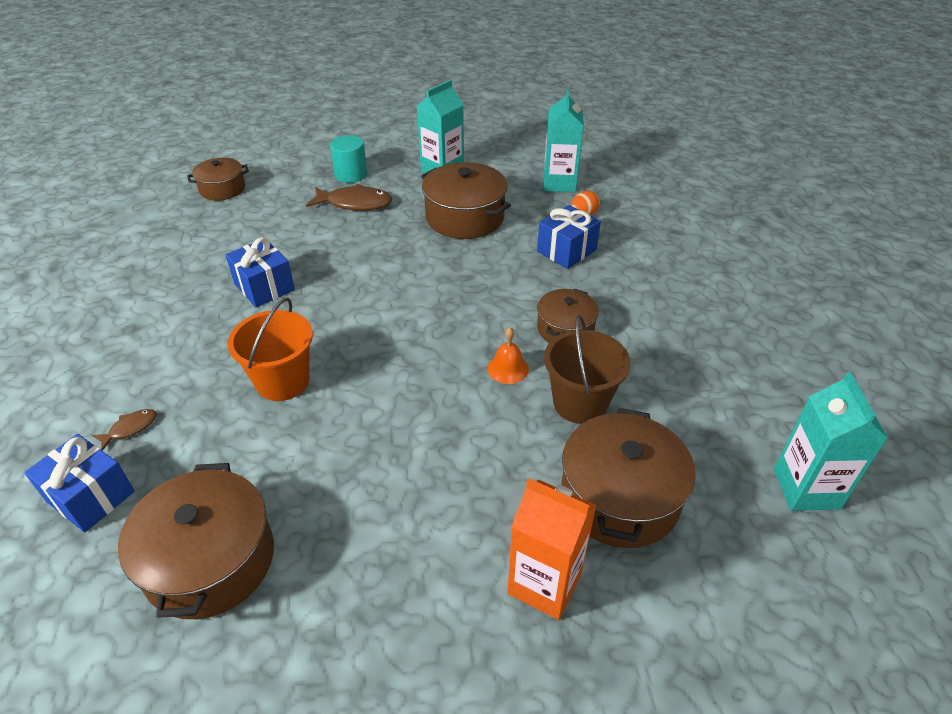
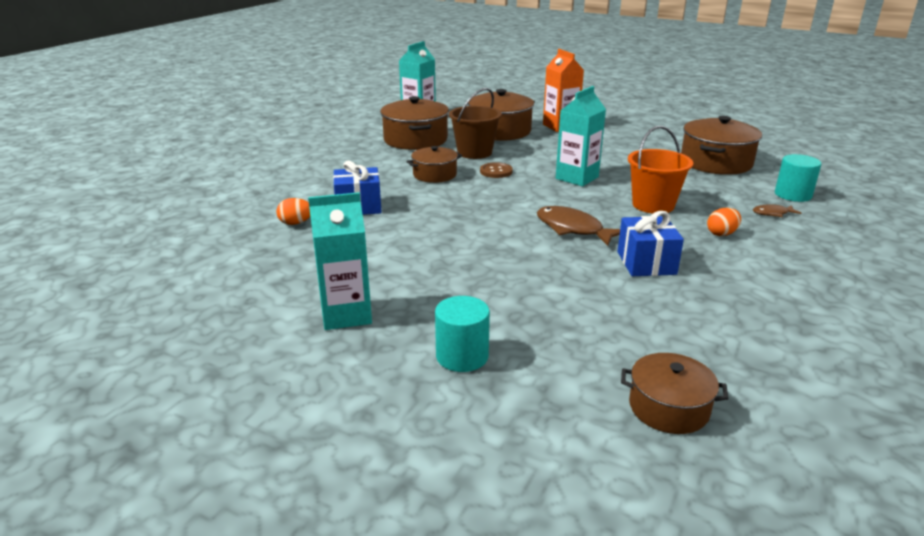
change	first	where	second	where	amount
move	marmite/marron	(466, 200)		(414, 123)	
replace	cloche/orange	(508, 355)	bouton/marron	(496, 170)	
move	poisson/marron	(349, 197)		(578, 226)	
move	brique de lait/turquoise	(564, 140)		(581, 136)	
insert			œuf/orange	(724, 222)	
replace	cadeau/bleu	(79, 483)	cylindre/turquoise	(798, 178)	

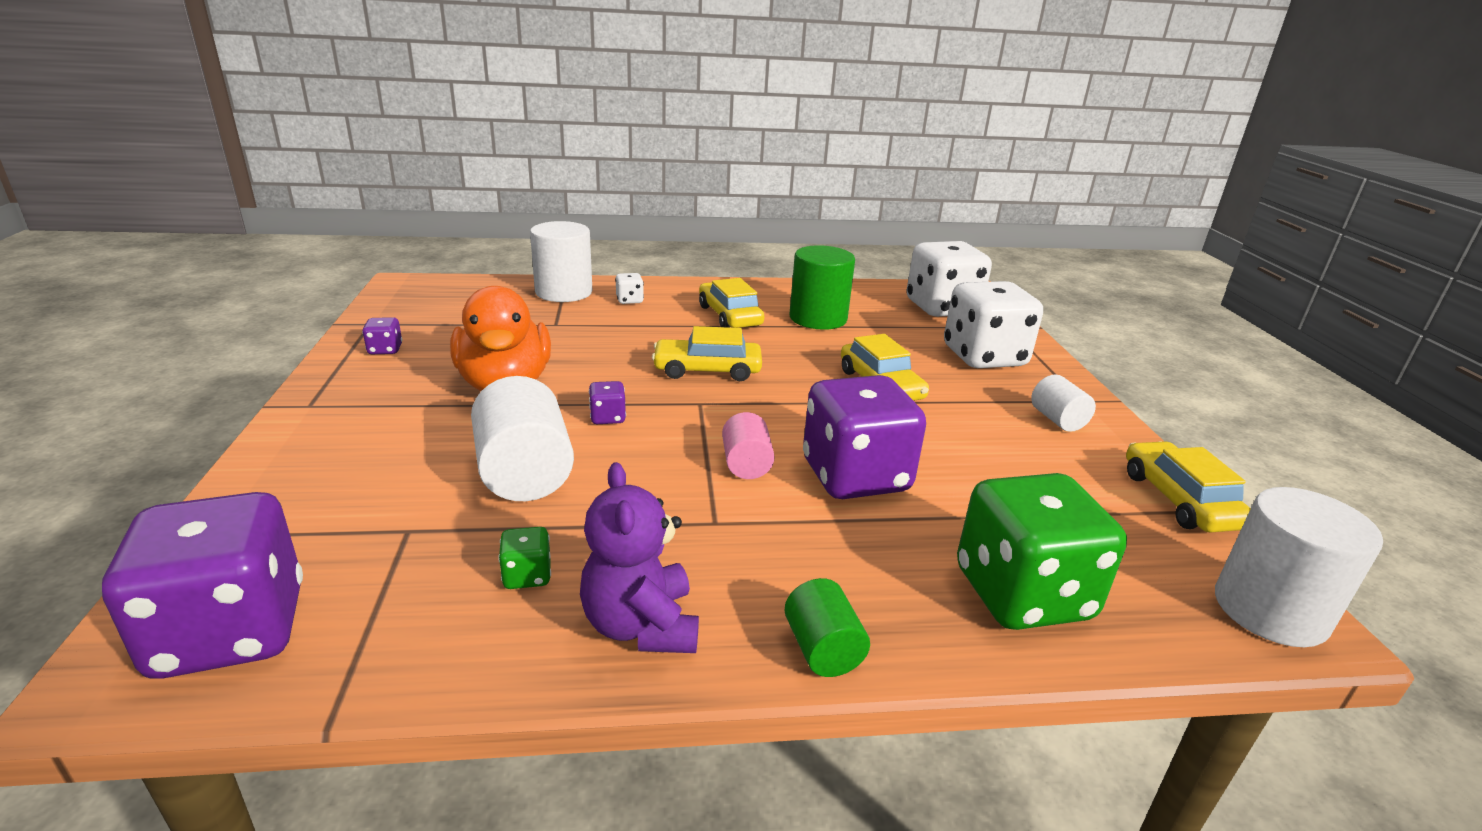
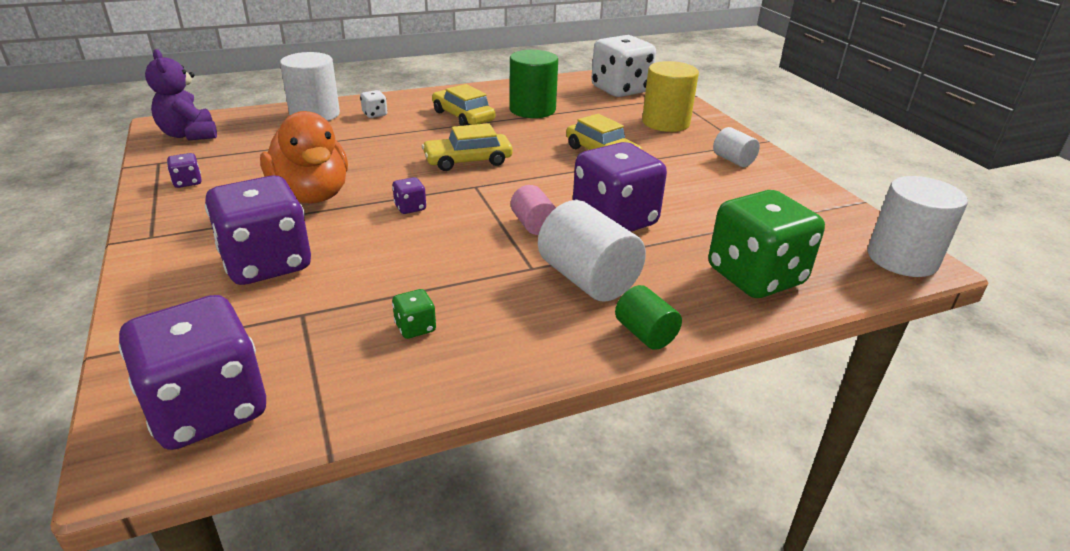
change	first	where	second	where	amount
move	ours en peluche/violet	(639, 557)		(181, 94)	
insert			dé/violet	(258, 230)	
move	cylindre/blanc	(522, 438)		(592, 251)	
replace	dé/blanc	(993, 324)	cylindre/jaune	(670, 96)	
delete	voiture/jaune	(1188, 486)			

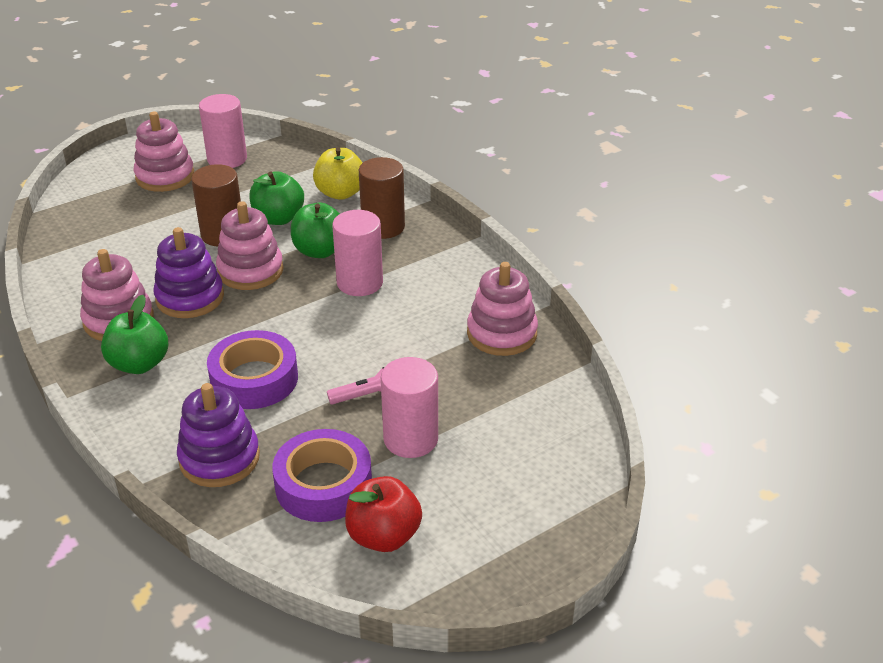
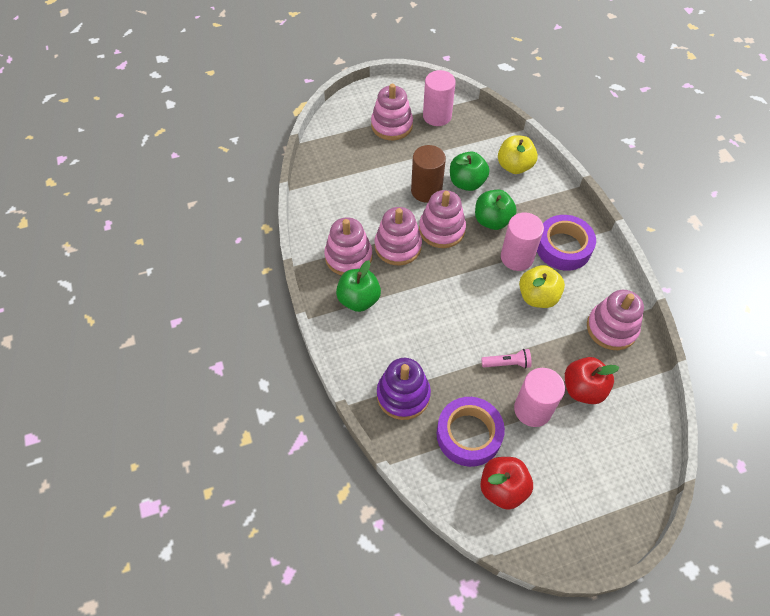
change	first	where	second	where	amount
recolor	jouet à empiler/violet	(188, 272)	jouet à empiler/rose	(398, 236)	
insert			pomme/jaune	(542, 286)	
move	ruban adhésif/violet	(252, 369)		(566, 243)	
insert			pomme/rouge	(592, 380)	
delete	cylindre/marron	(382, 198)			

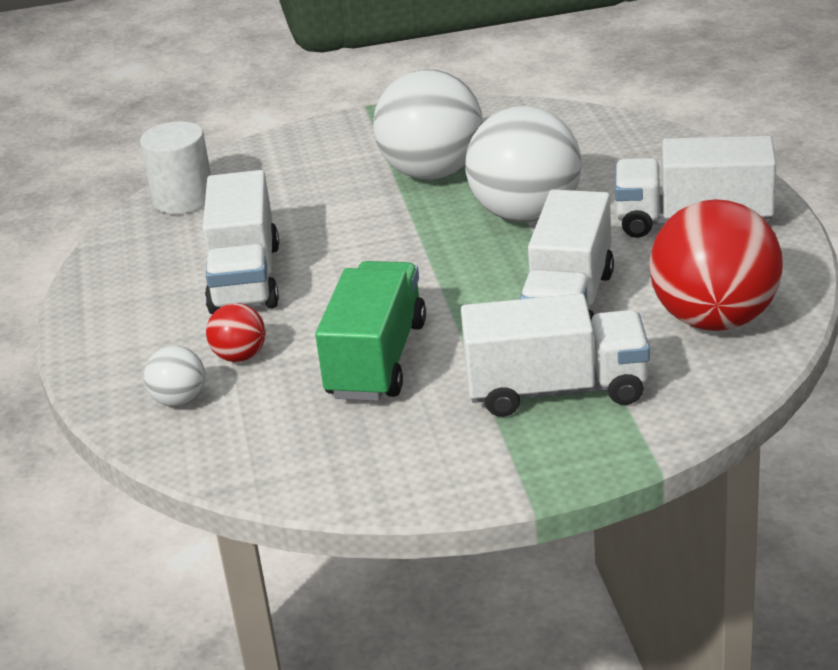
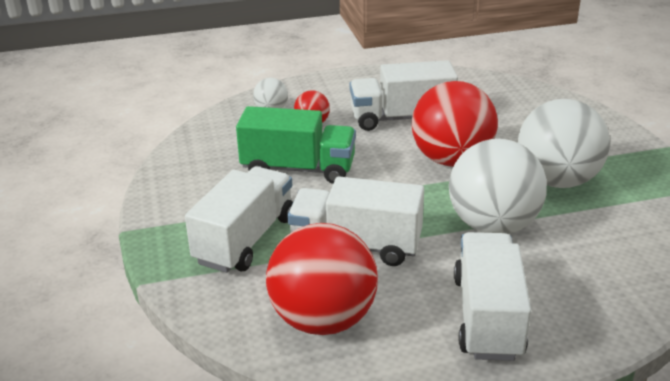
change	first	where	second	where	amount
rotate	camion/blanc	(555, 355)		(239, 219)	150 degrees counterclockwise
insert			balle/rouge	(455, 124)	
delete	cylindre/blanc	(175, 167)			

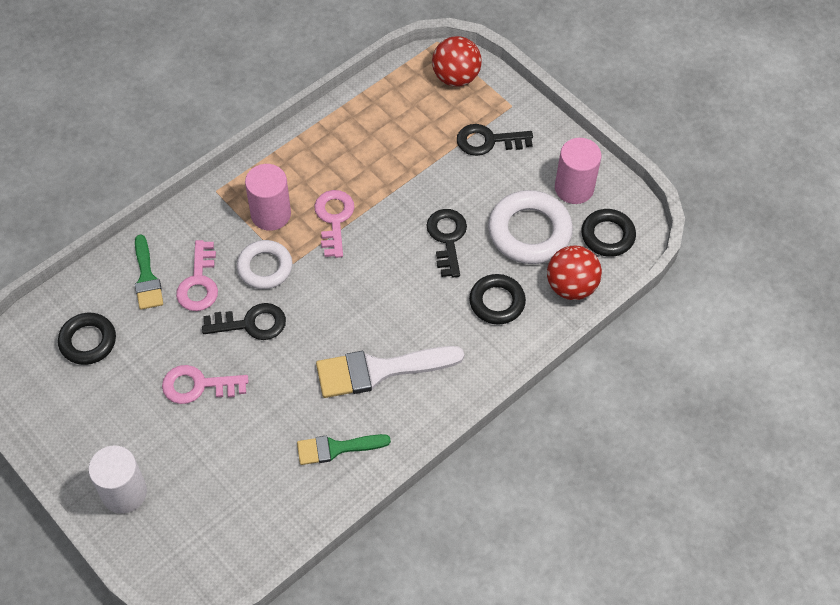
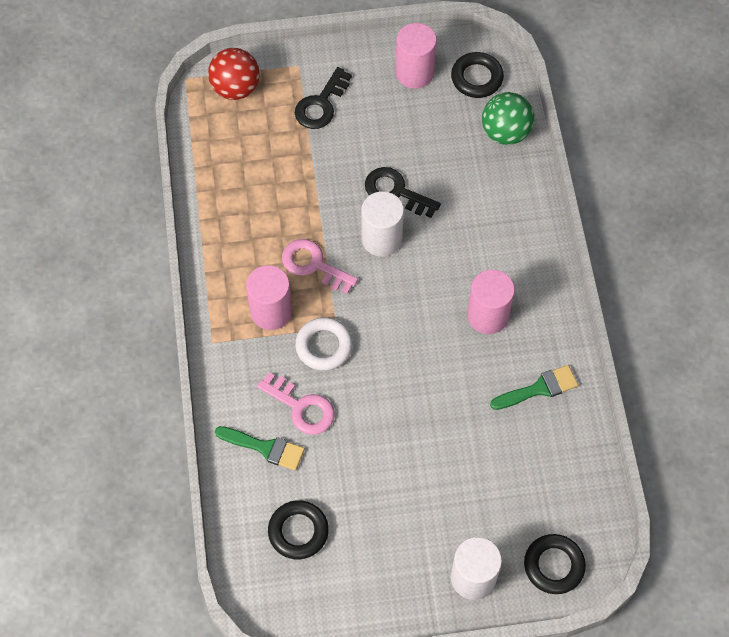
change	first	where	second	where	amount
insert			cylindre/blanc	(382, 224)	
replace	pinceau/blanc	(390, 372)	cylindre/rose	(491, 301)	
recolor	balle/rouge	(574, 273)	balle/vert	(508, 118)	
rotate	pinceau/vert	(344, 449)		(534, 387)	135 degrees counterclockwise
move	anneau/noir	(497, 299)		(555, 564)	
delete	clé/rose	(205, 384)			
delete	clé/noir	(244, 321)			
delete	anneau/blanc	(530, 227)			

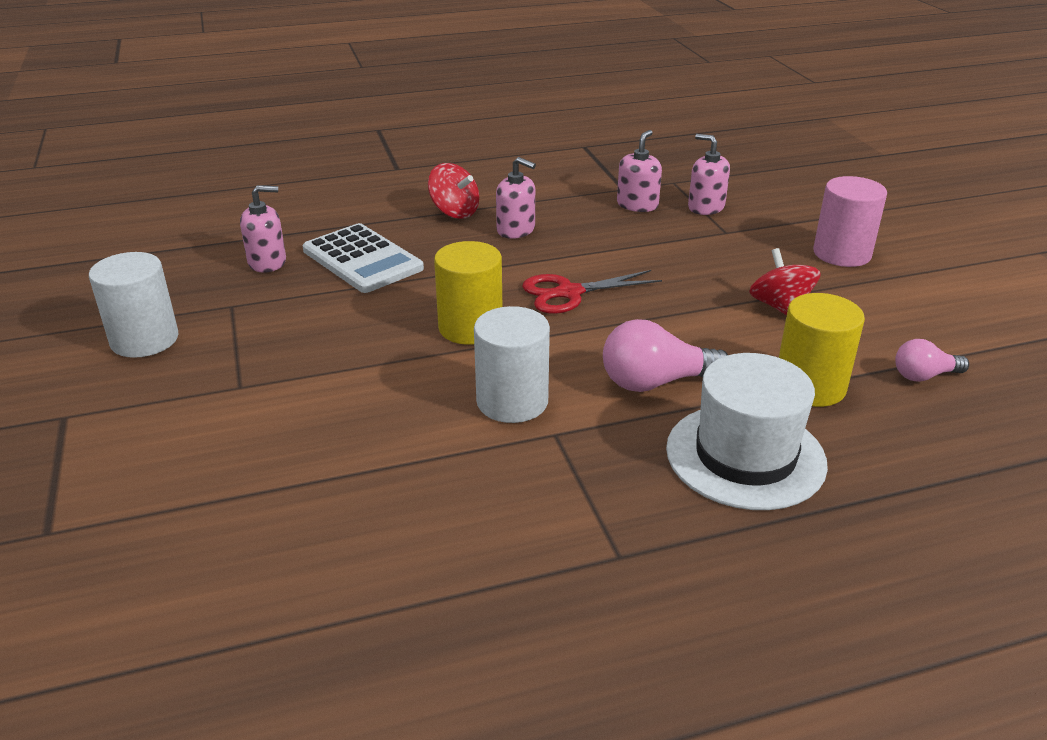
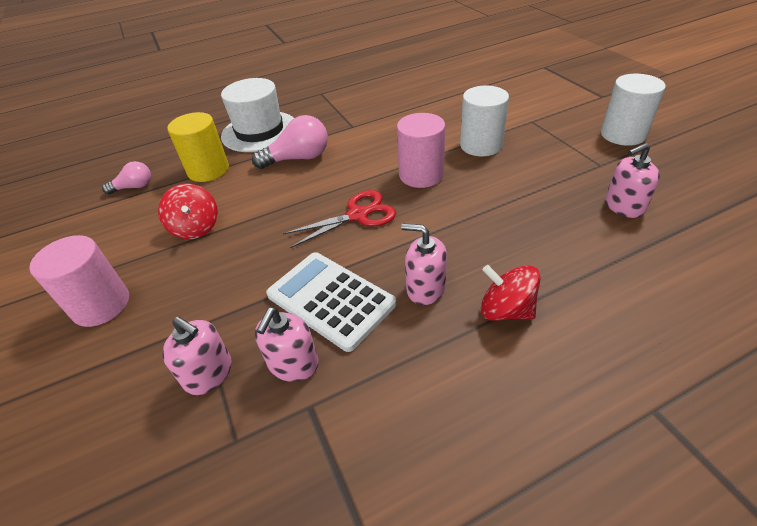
change	first	where	second	where	amount
move	calculatrice/blanc	(363, 258)		(331, 302)	
recolor	cylindre/jaune	(468, 293)	cylindre/rose	(421, 150)	
move	cylindre/blanc	(512, 364)		(484, 121)	

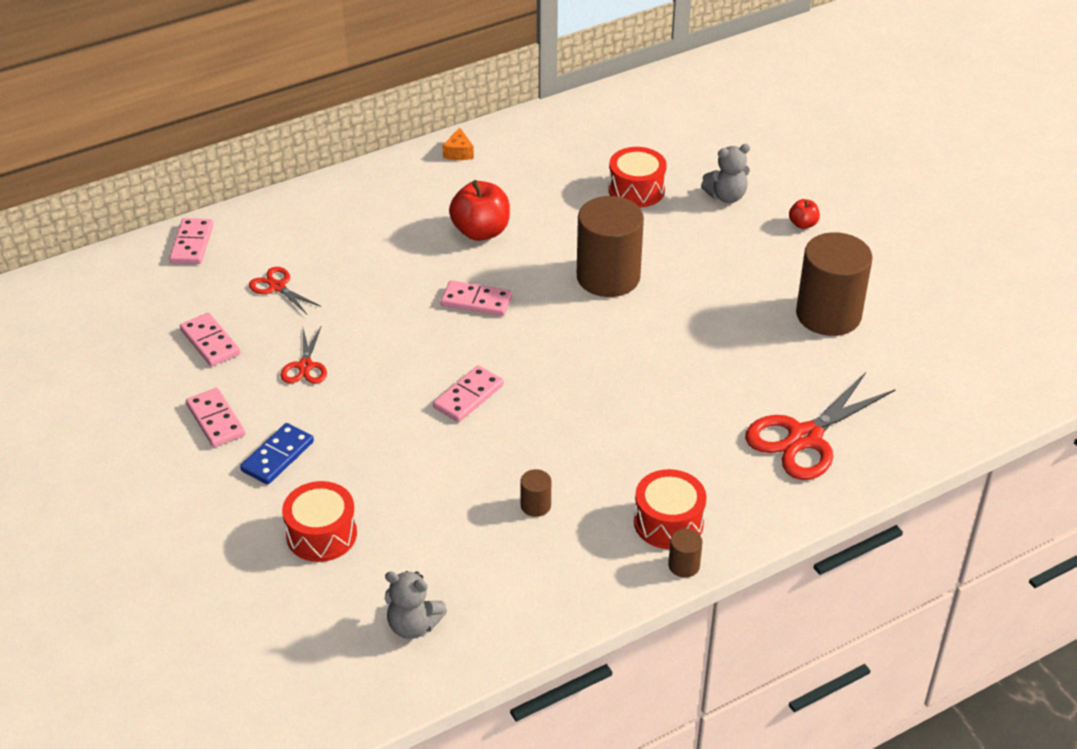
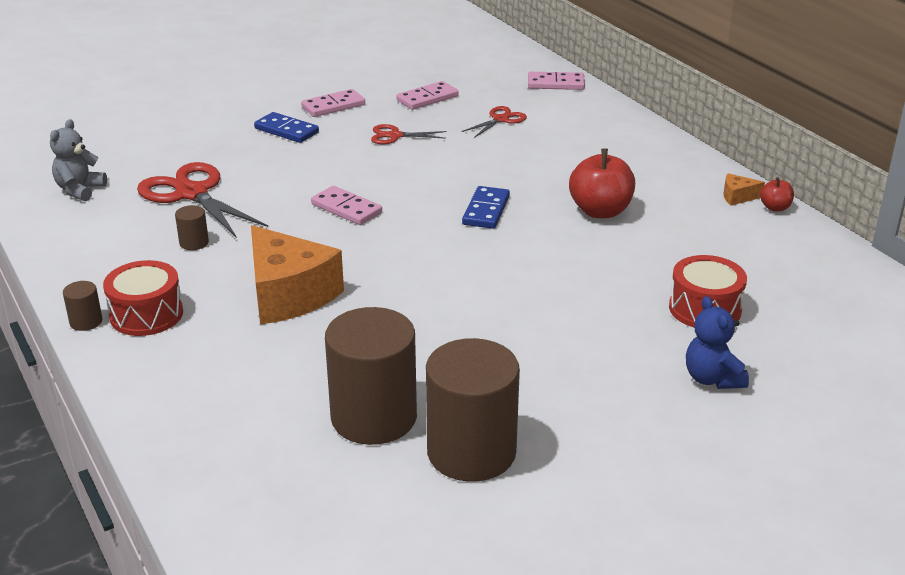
change	first	where	second	where	amount
move	ciseaux/rouge	(820, 426)		(202, 200)	
insert			fromage/orange	(297, 275)	
move	cylindre/marron	(610, 246)		(371, 376)	
recolor	domino/rose	(476, 298)	domino/bleu	(486, 207)	
recolor	ours en peluche/gris	(725, 173)	ours en peluche/bleu	(717, 342)	
move	pomme/rouge	(804, 214)		(777, 194)	
delete	tambour/rouge	(319, 521)			

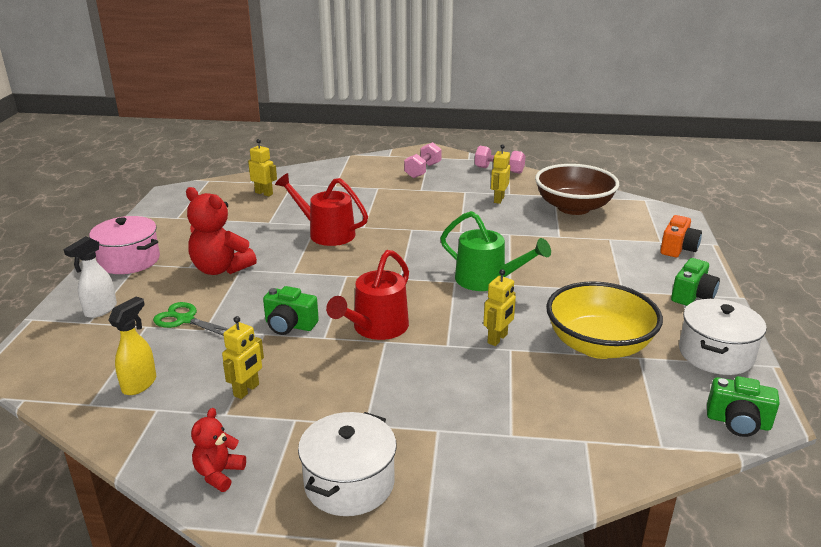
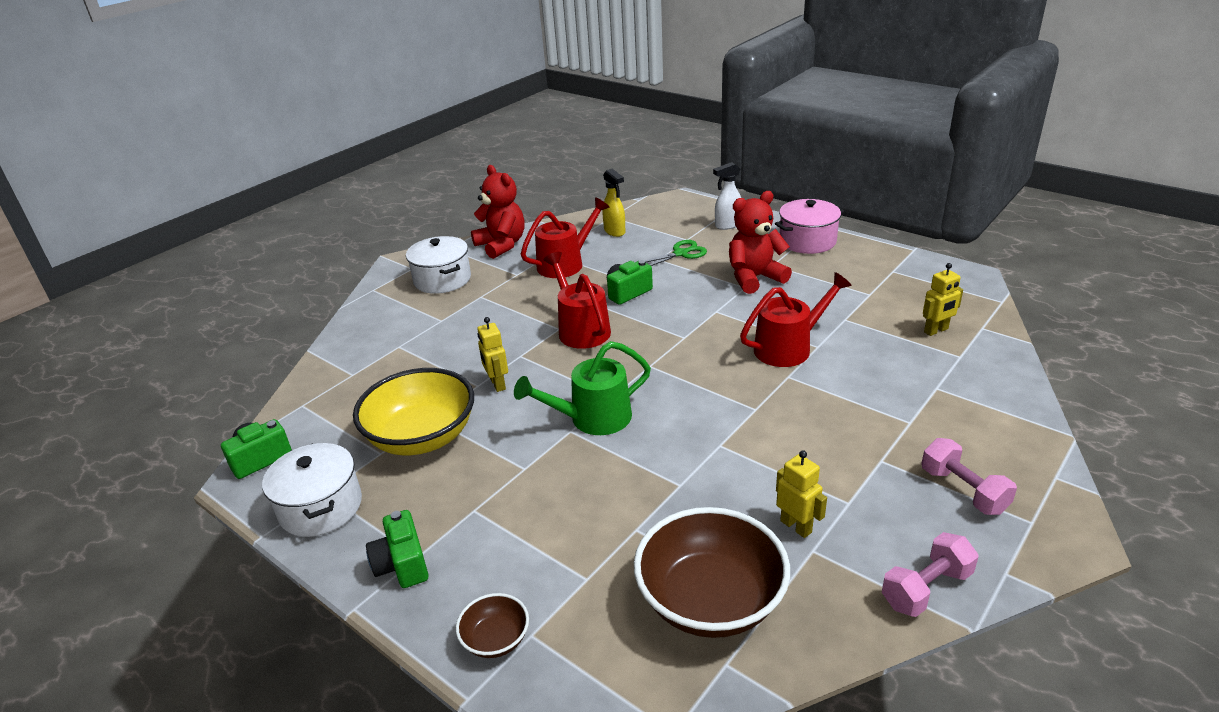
change	first	where	second	where	amount
replace	appareil photo/orange	(681, 236)	bol/marron	(492, 625)	
resize	ours en peluche/rouge	(218, 450)		(498, 212)	x1.80
replace	robot/jaune	(243, 357)	arrosoir/rouge	(565, 237)	
rotate	vaporisateur/blanc	(90, 277)		(727, 196)	90 degrees counterclockwise

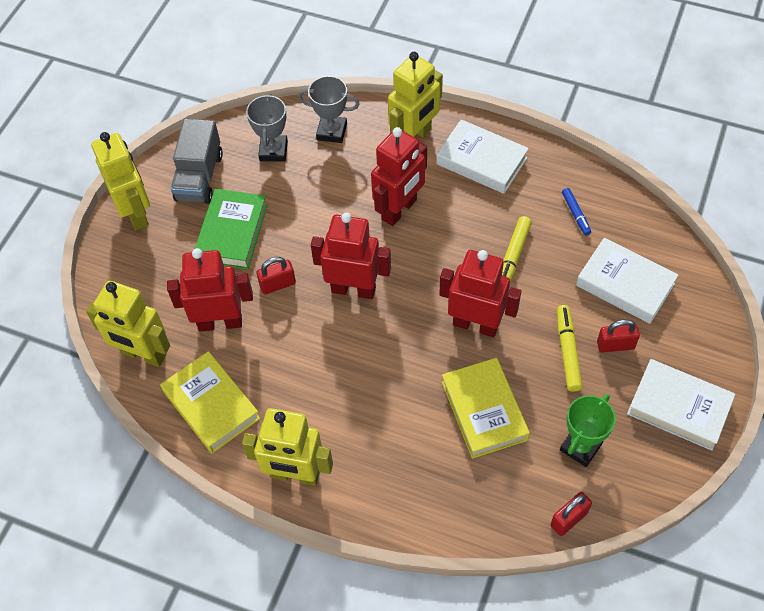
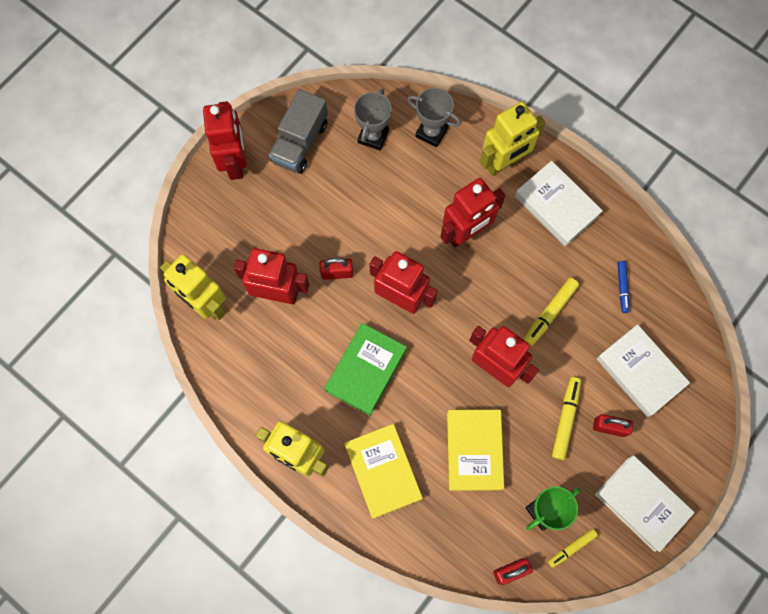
change	first	where	second	where	amount
recolor	robot/jaune	(120, 181)	robot/rouge	(225, 140)	
move	livre/vert	(231, 229)		(365, 369)	
move	livre/jaune	(210, 402)		(383, 471)	
insert			feutre/jaune	(573, 548)	

